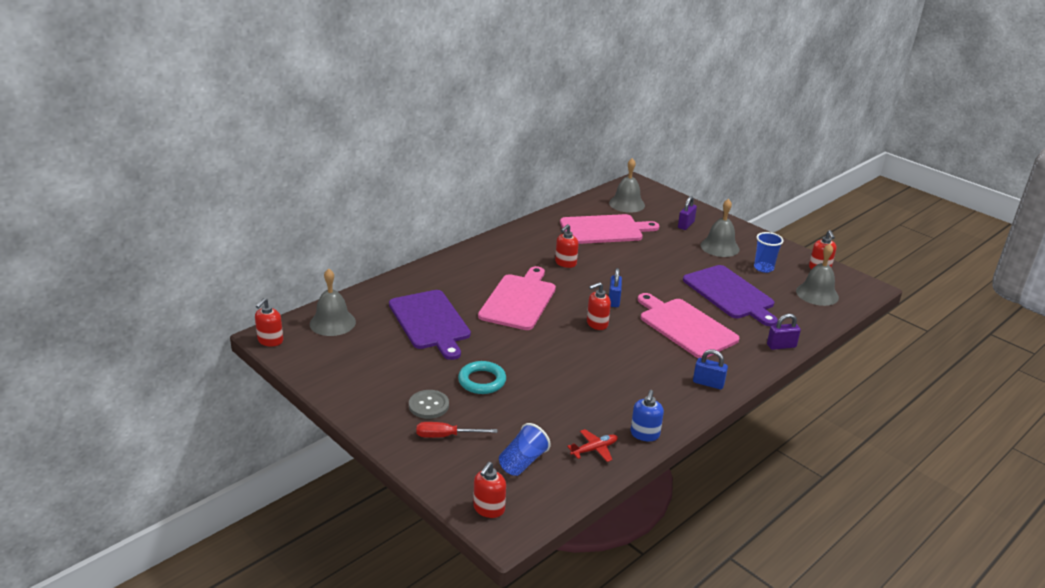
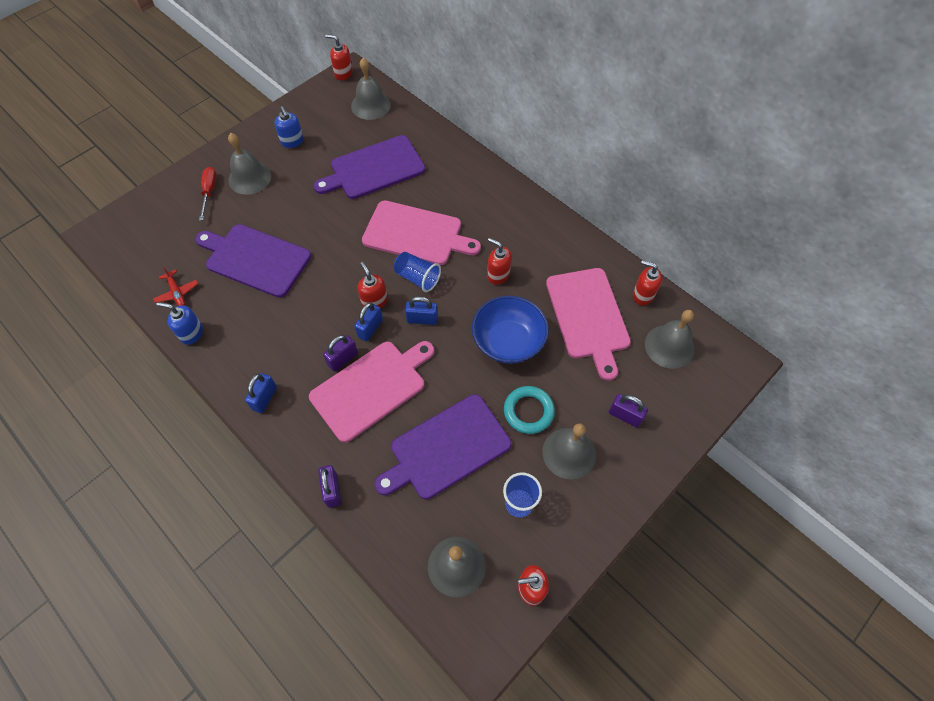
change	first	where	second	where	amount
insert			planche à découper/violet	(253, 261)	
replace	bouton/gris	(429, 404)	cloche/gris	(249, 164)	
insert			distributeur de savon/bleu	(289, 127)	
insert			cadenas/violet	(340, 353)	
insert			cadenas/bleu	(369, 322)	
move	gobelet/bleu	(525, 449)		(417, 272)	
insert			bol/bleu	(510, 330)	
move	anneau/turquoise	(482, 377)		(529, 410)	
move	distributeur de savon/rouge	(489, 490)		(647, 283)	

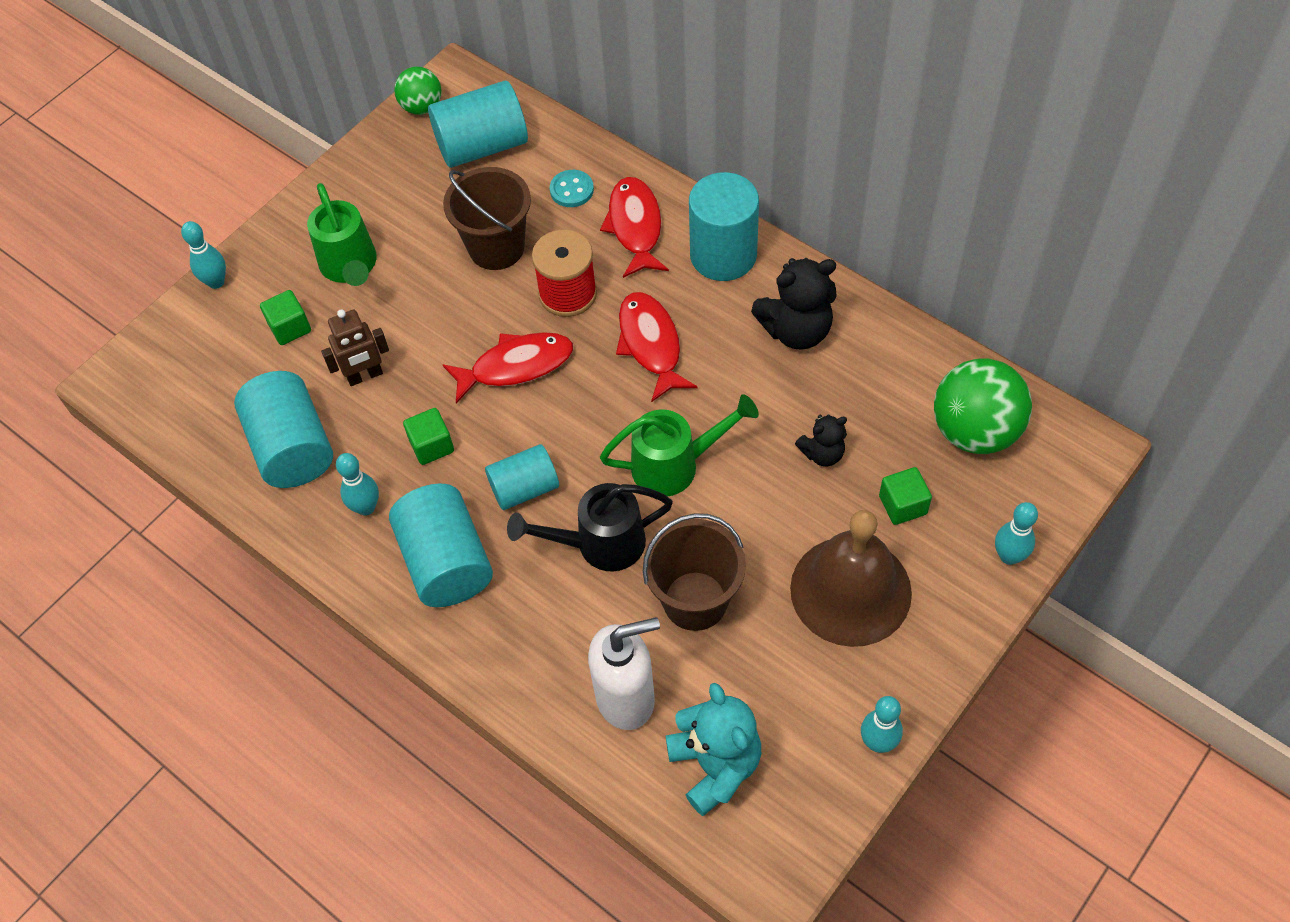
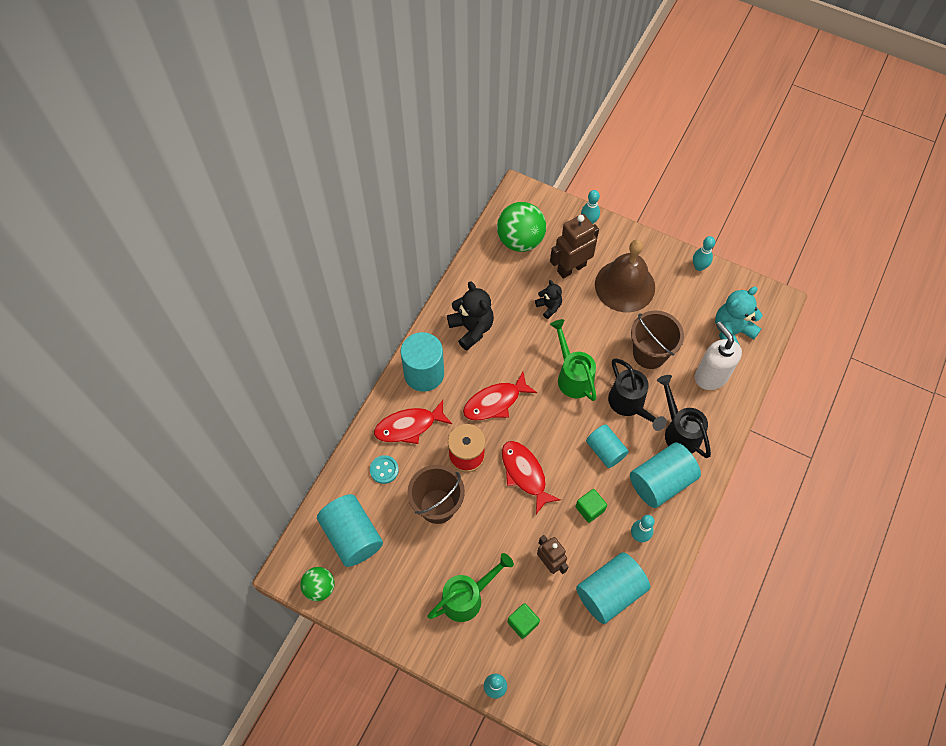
change	first	where	second	where	amount
replace	cube/vert	(905, 496)	robot/marron	(574, 246)	
insert			arrosoir/noir	(684, 416)	

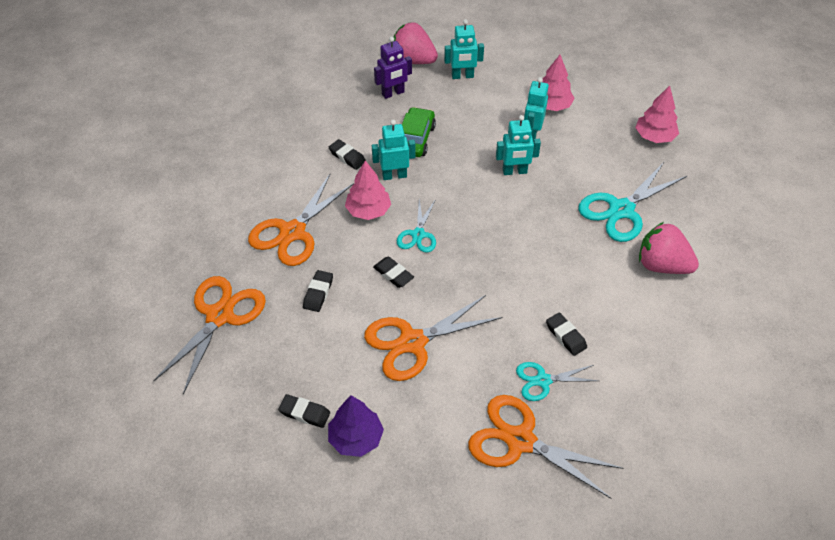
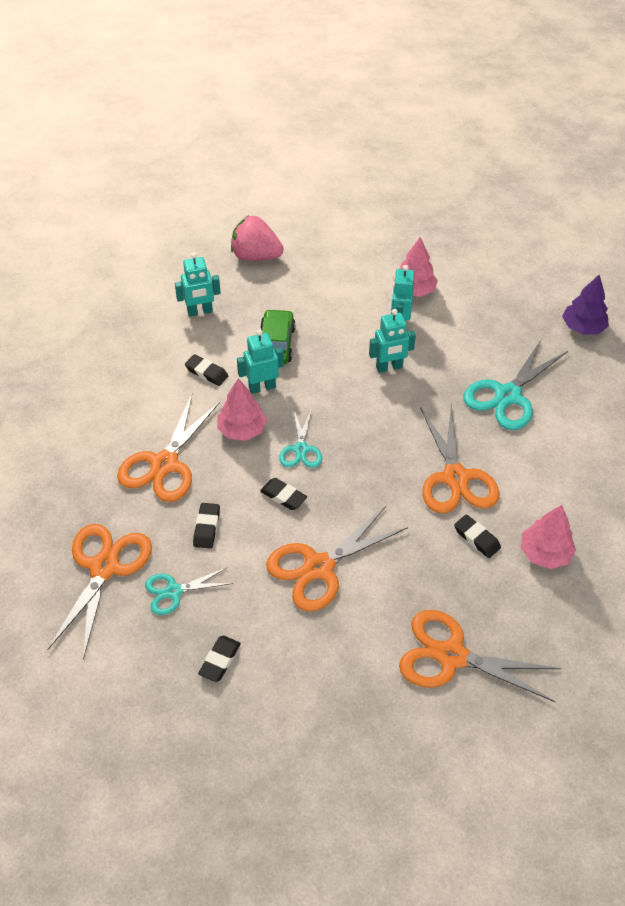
change	first	where	second	where	amount
move	ciseaux/turquoise	(557, 381)		(189, 591)	
move	robot/turquoise	(464, 49)		(198, 285)	
rotate	gomme/noir	(304, 411)		(219, 659)	75 degrees counterclockwise
insert			ciseaux/orange	(459, 458)	
move	arbre/rose	(657, 114)		(548, 537)	
move	arbre/violet	(356, 426)		(585, 305)	
delete	robot/violet	(393, 68)			
delete	fraise/rose	(669, 248)			

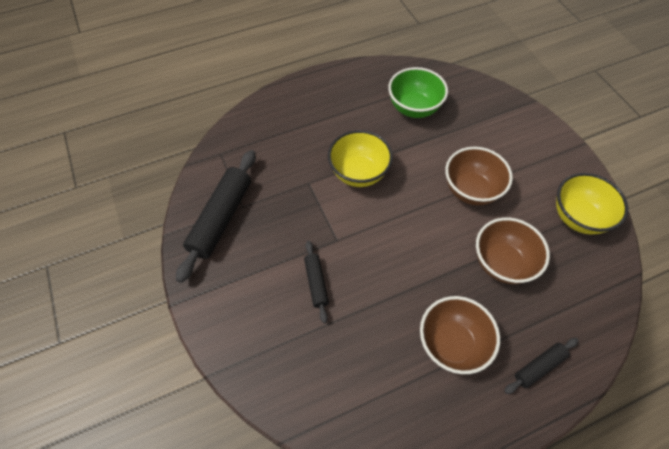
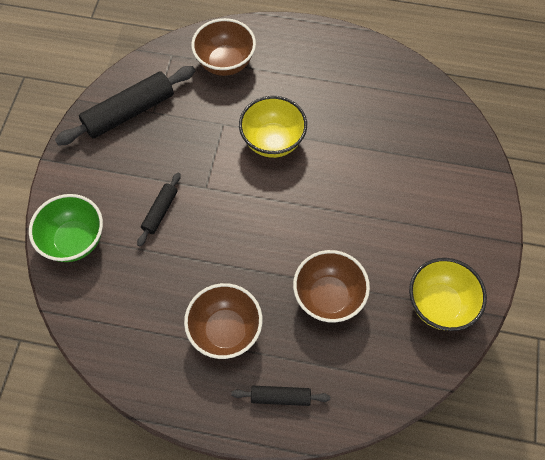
change	first	where	second	where	amount
move	bol/vert	(418, 92)		(66, 228)	
move	bol/marron	(479, 176)		(223, 47)	

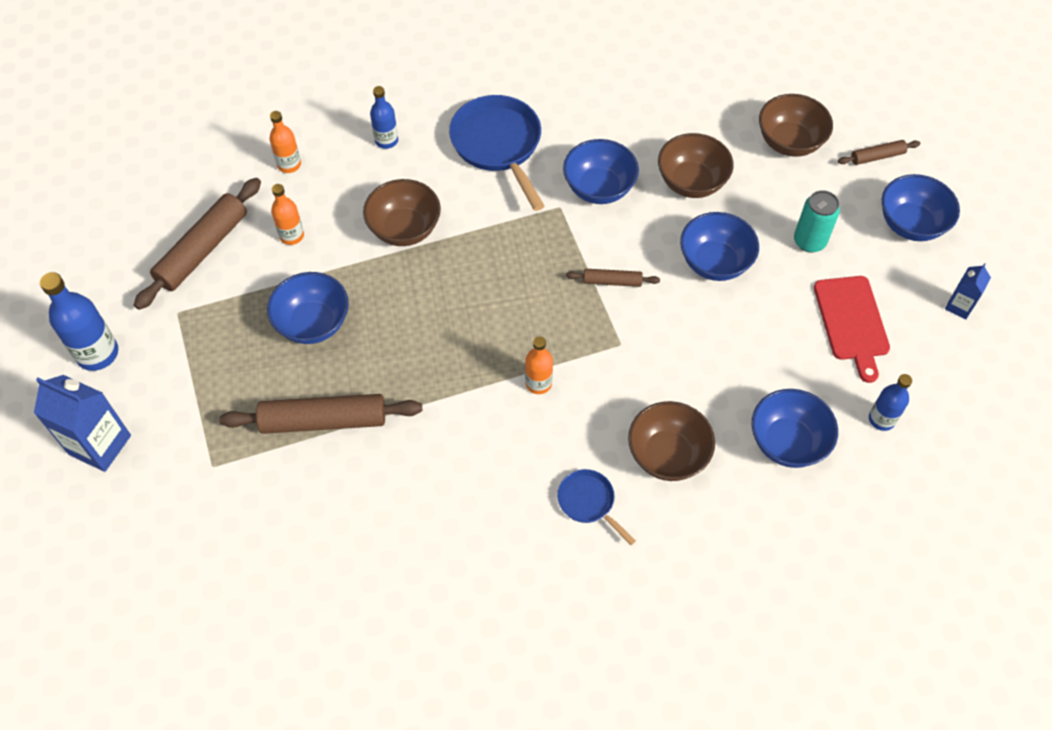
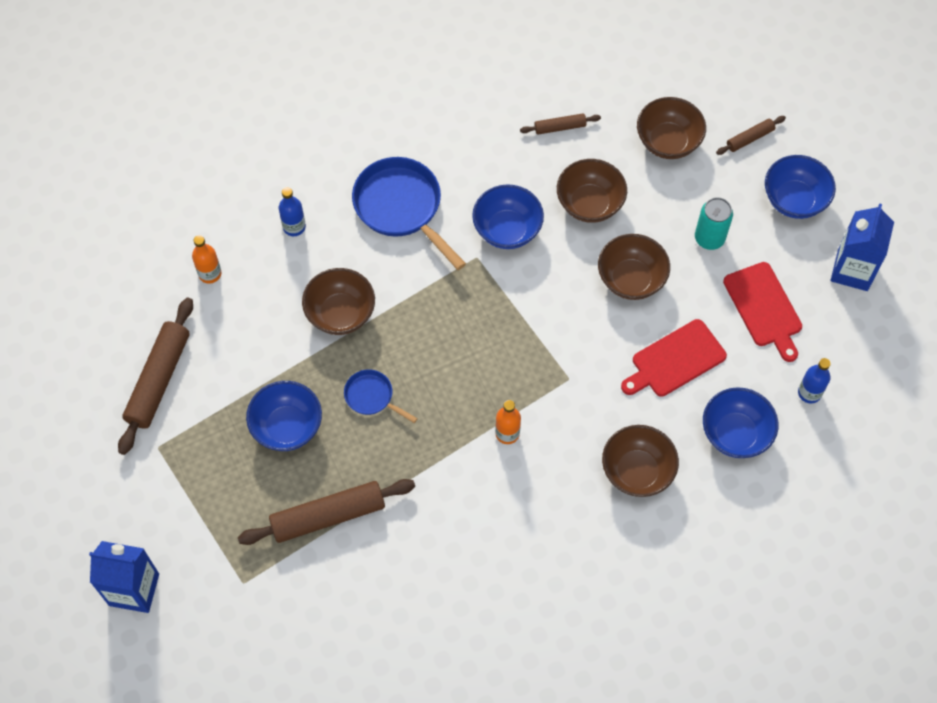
change	first	where	second	where	amount
move	poêle/bleu	(596, 507)		(381, 396)	
move	rouleau à pâtisserie/marron	(613, 278)		(560, 124)	
recolor	bol/bleu	(719, 246)	bol/marron	(634, 267)	
insert			planche à découper/rouge	(674, 358)	
resize	brique de lait/bleu	(968, 291)		(862, 247)	x1.84
delete	bouteille/bleu	(79, 321)			
delete	bouteille/orange	(287, 214)			

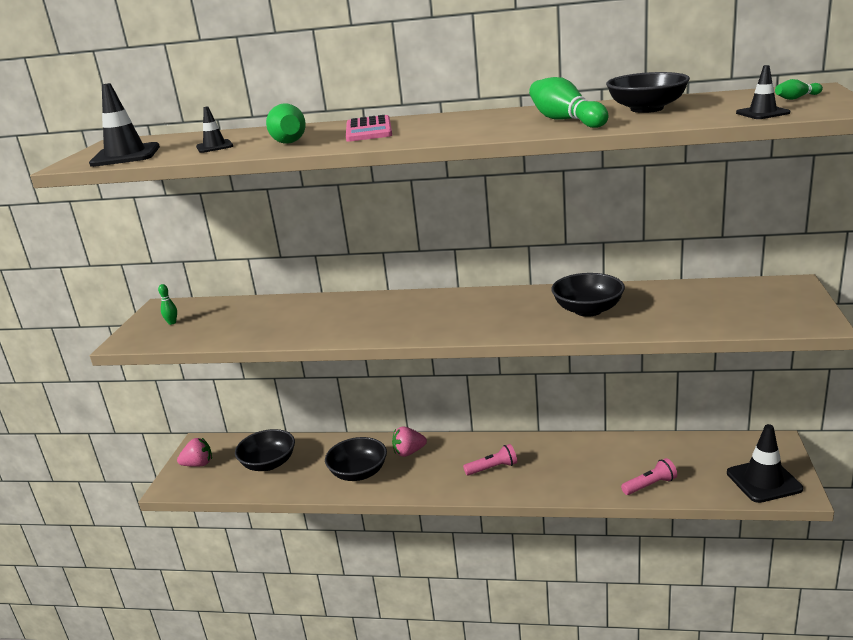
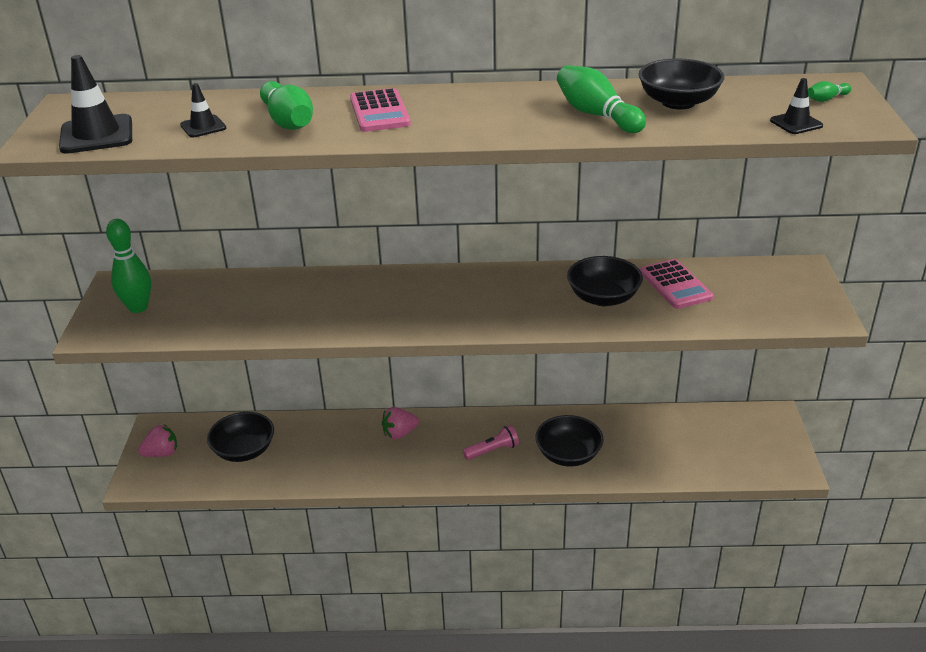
change	first	where	second	where	amount
resize	quille/vert	(167, 304)		(128, 266)	x2.11
move	bol/noir	(356, 459)		(569, 441)	
insert			calculatrice/rose	(676, 284)	
delete	lampe de poche/rose	(649, 476)			
delete	cône de chantier/noir	(765, 463)			

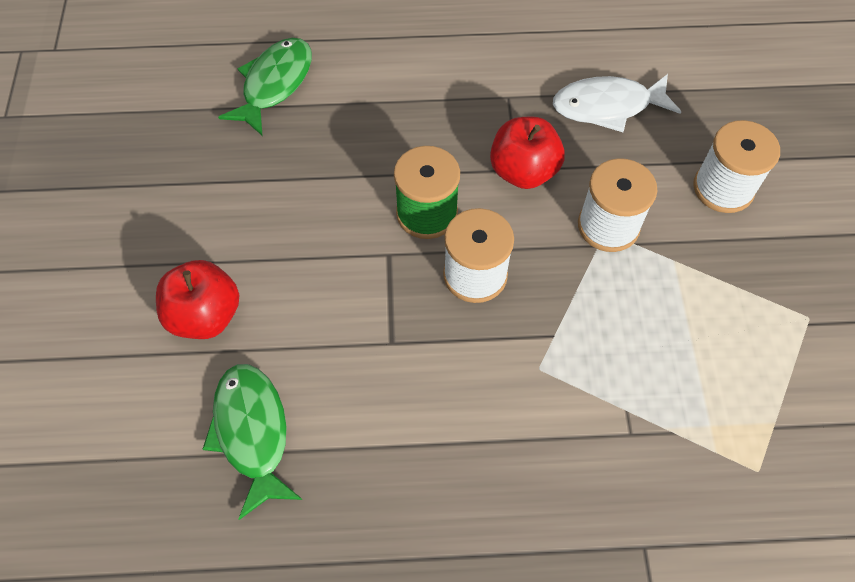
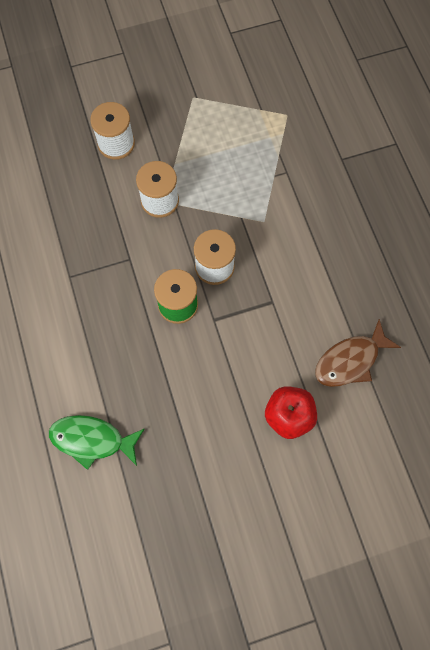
change	first	where	second	where	amount
recolor	poisson/vert	(253, 442)	poisson/marron	(358, 353)	
delete	pomme/rouge	(527, 153)			
delete	poisson/blanc	(617, 103)			

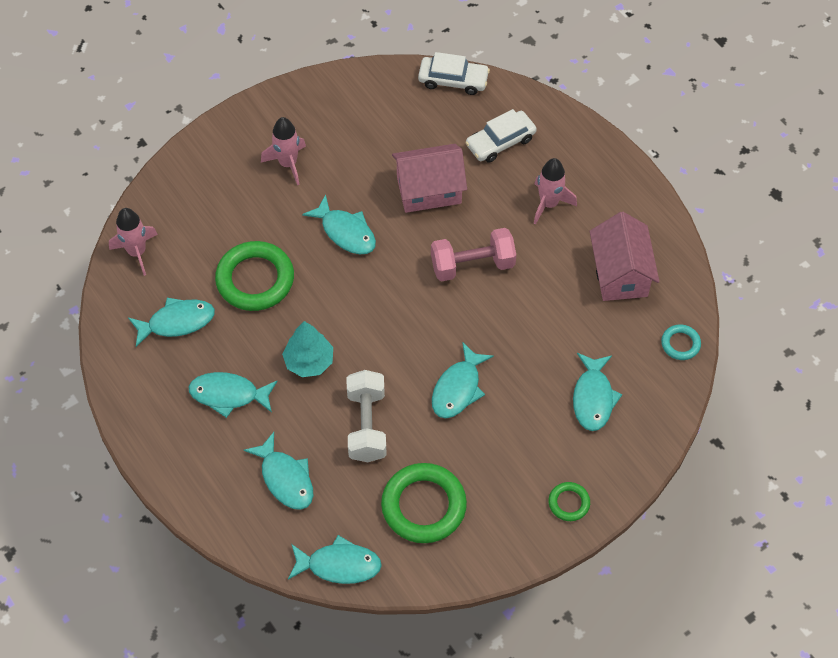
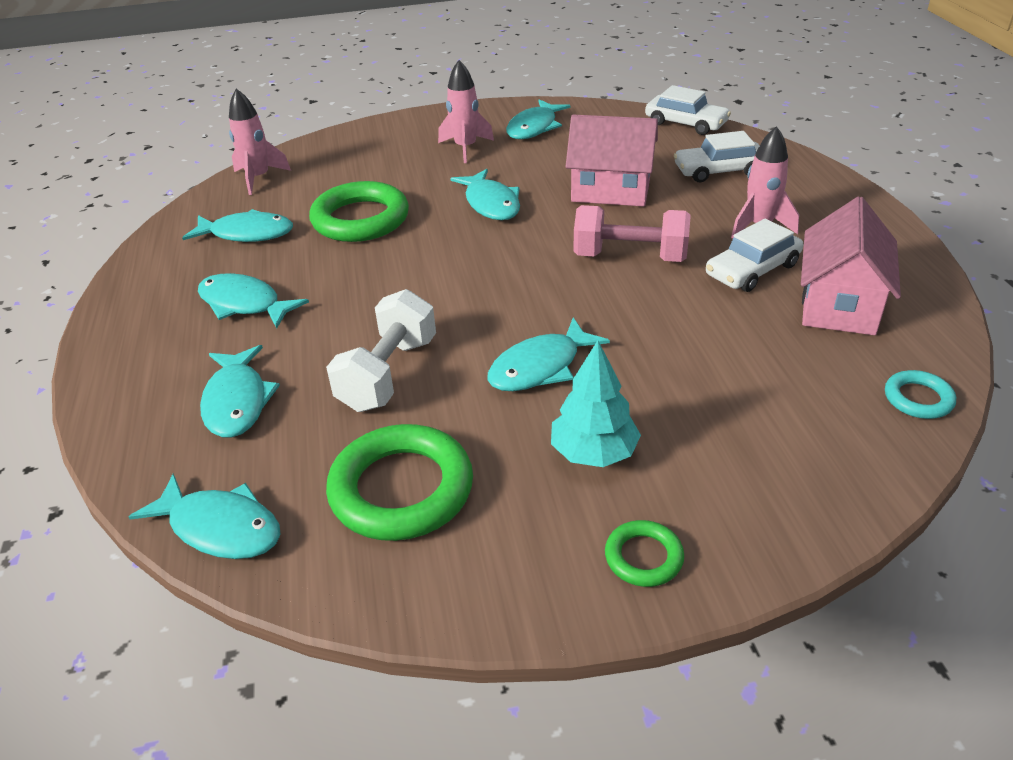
change	first	where	second	where	amount
move	poisson/turquoise	(597, 392)		(538, 119)	
move	arbre/turquoise	(307, 349)		(596, 403)	
insert			voiture/blanc	(754, 255)	

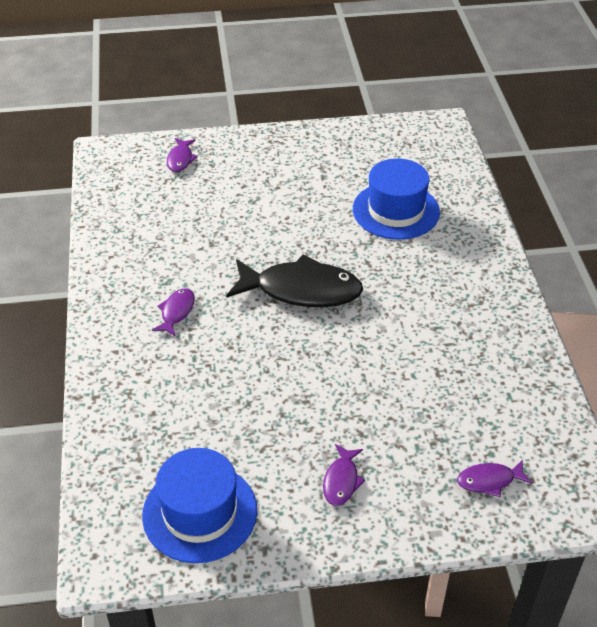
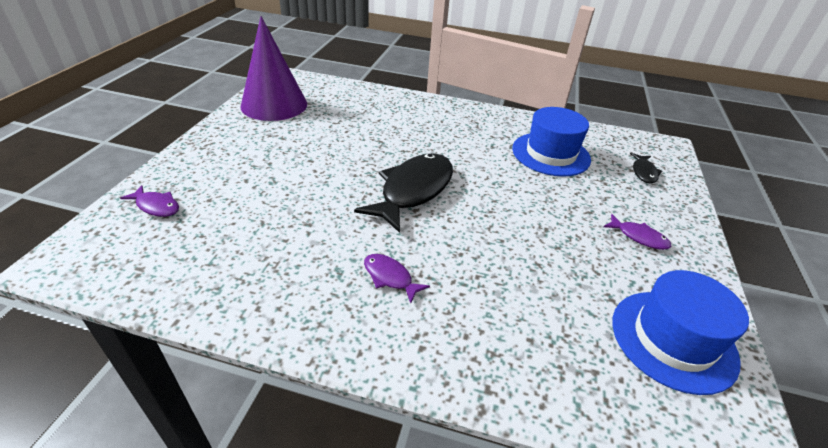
change	first	where	second	where	amount
insert			cône/violet	(273, 68)	
move	chapeau/bleu	(396, 199)		(551, 142)	
recolor	poisson/violet	(495, 478)	poisson/noir	(646, 168)	

